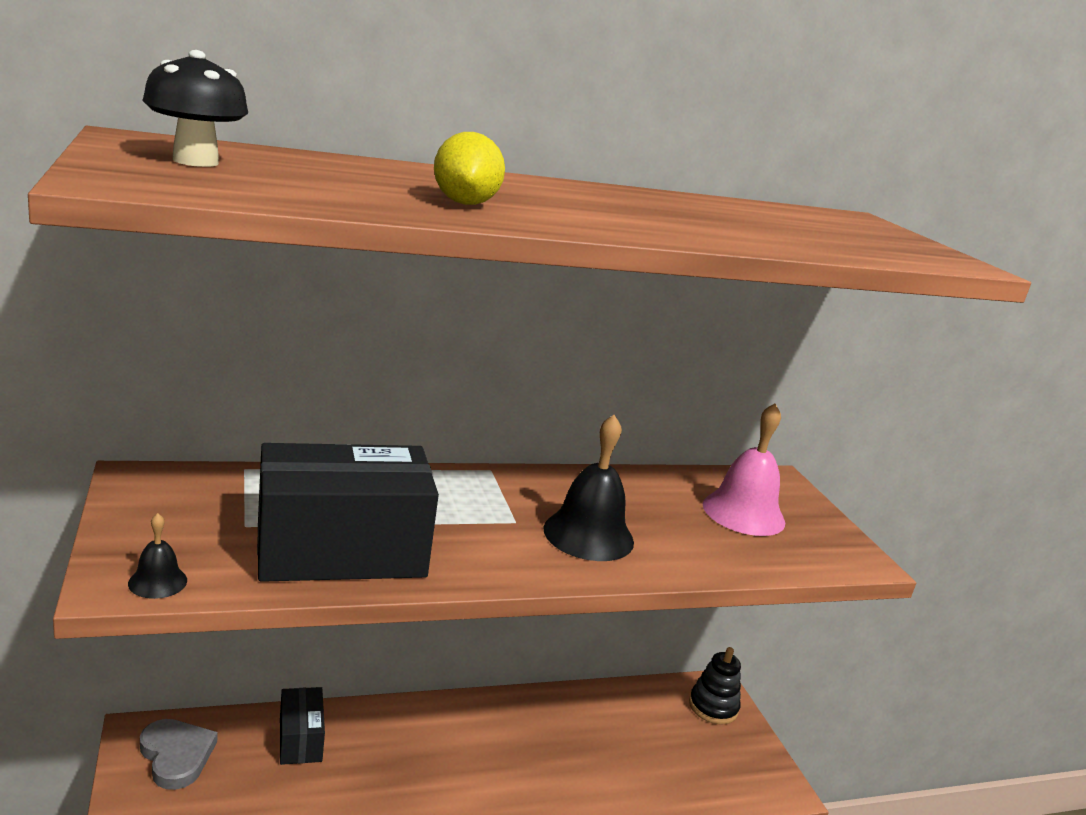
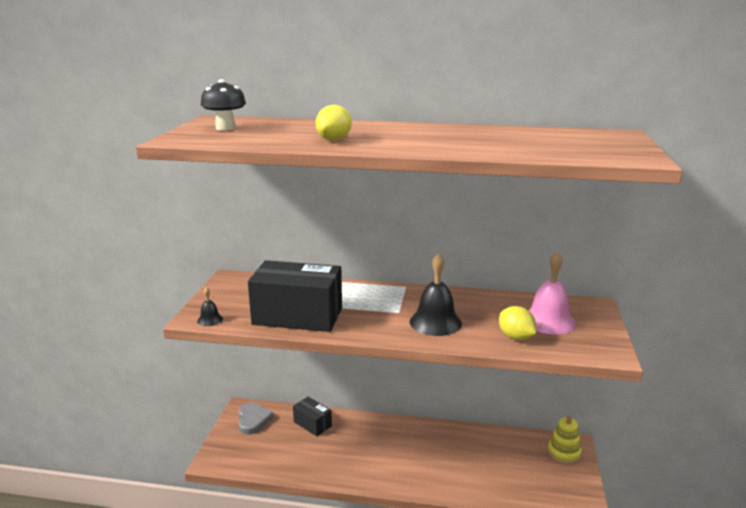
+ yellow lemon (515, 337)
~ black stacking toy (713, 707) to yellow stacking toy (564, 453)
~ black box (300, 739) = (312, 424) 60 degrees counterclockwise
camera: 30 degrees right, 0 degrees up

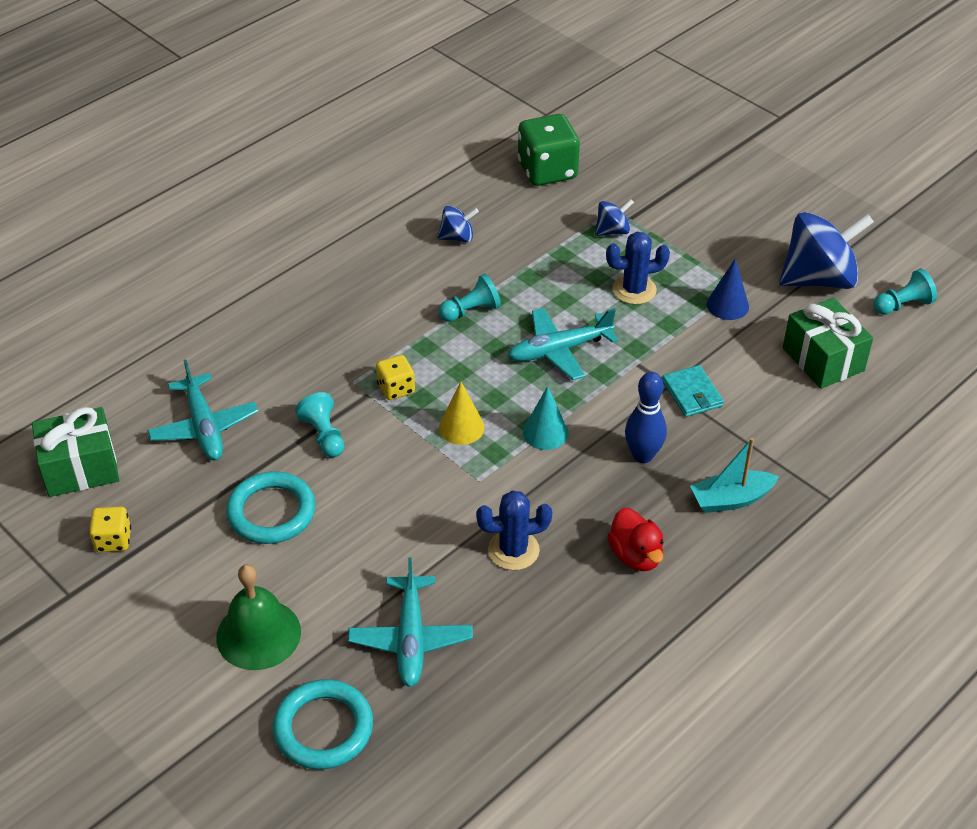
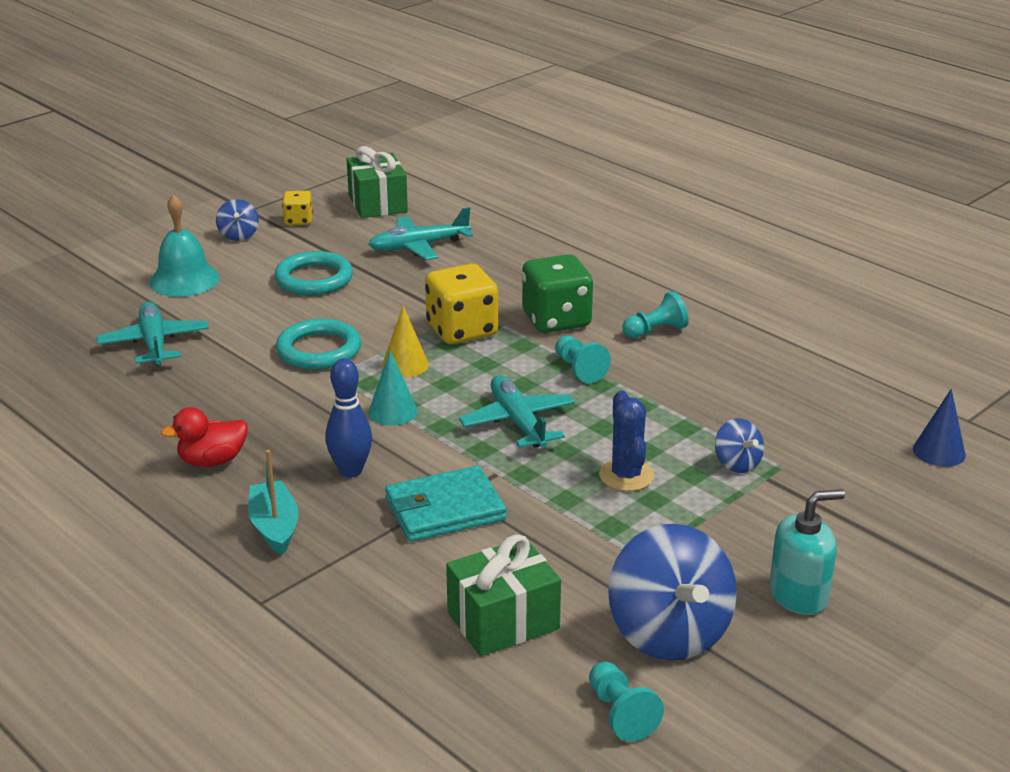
- blue cactus (513, 550)
+ turquoise soap dispenser (799, 595)
~ turquoise ring (323, 728) to (319, 350)
~ turquoise pawn (324, 435) to (655, 331)
~ blue spinning top (457, 237) to (239, 235)
~ green dice (547, 171) to (556, 320)
~ blue cone (727, 305) to (939, 451)
~ green bell (258, 634) to turquoise bell (184, 280)
~ turquoise plane (411, 639) = (154, 343) 75 degrees clockwise
~ yellow dice (396, 389) = (462, 330) x1.87
~ turquoise wallet (692, 393) = (444, 509) x1.55
camera: 90 degrees right, 15 degrees down

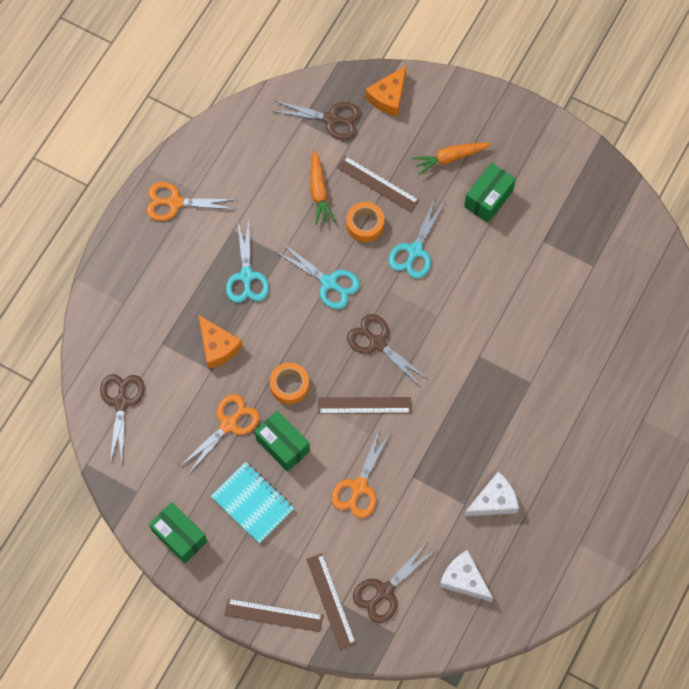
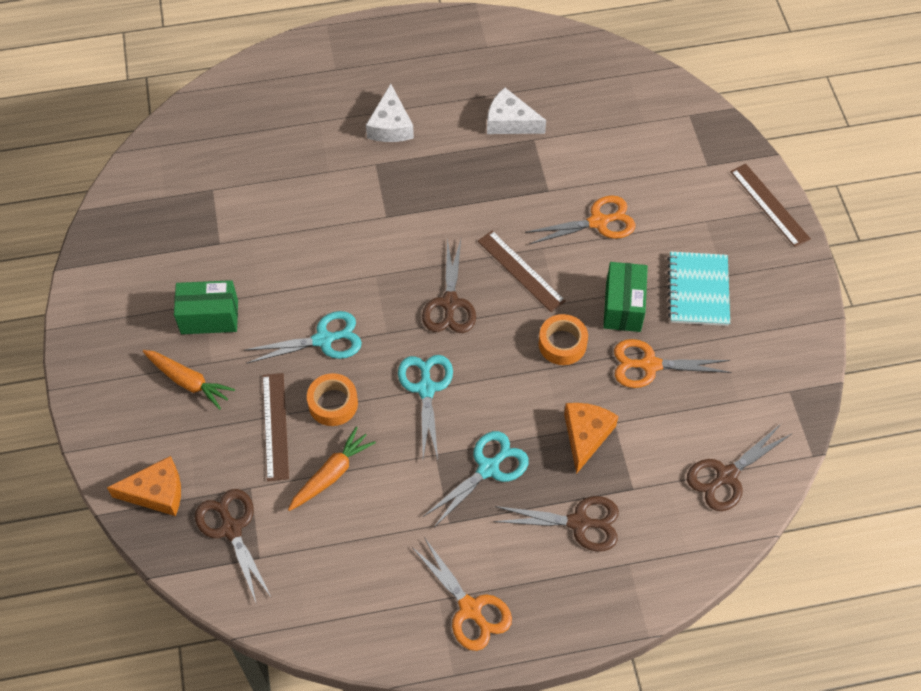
- green box (179, 536)
- brown ruler (330, 601)
~ brown scissors (384, 591) to (579, 523)
~ white cheese (464, 579) to (390, 125)
camera: 130 degrees left, 10 degrees down

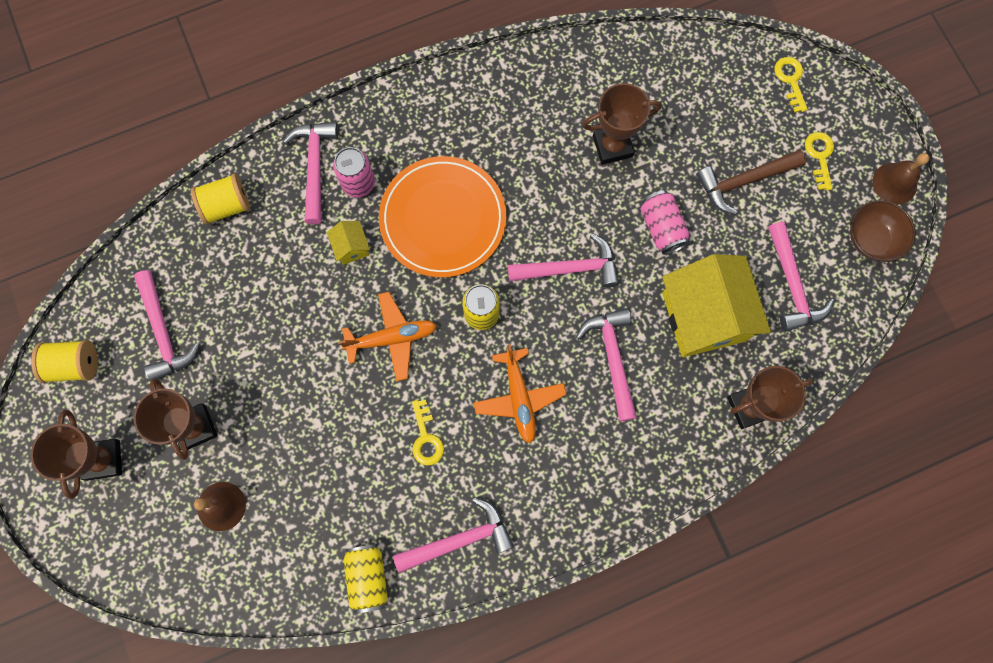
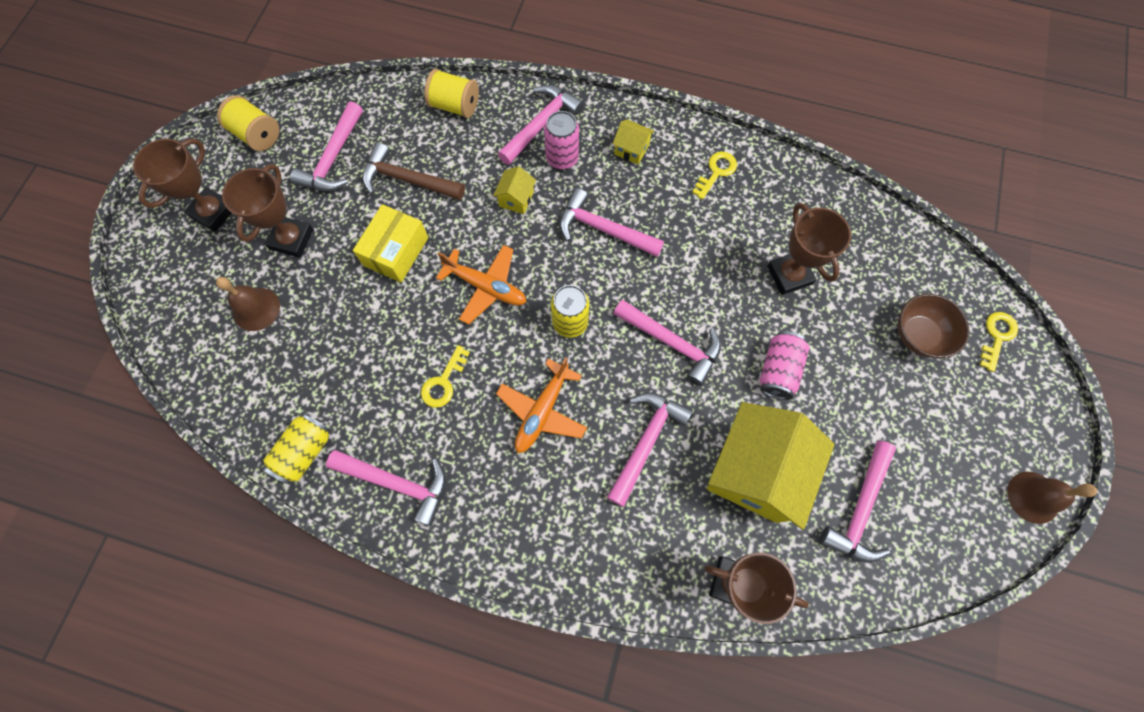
+ yellow box (396, 251)
+ yellow house (631, 149)
~ brown hammer (744, 181) to (407, 180)
~ yellow key (819, 156) to (716, 172)
~ brown bowl (871, 239) to (918, 335)
~ orange plate (443, 218) to pink hammer (603, 229)
~ brown trophy (612, 146) = (789, 275) 45 degrees clockwise
camera: 40 degrees right, 5 degrees down

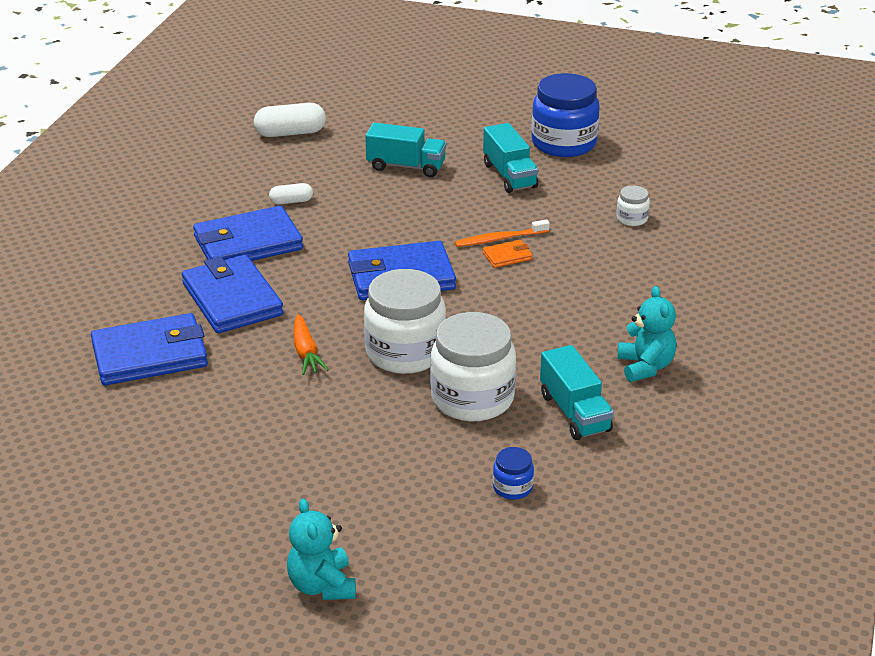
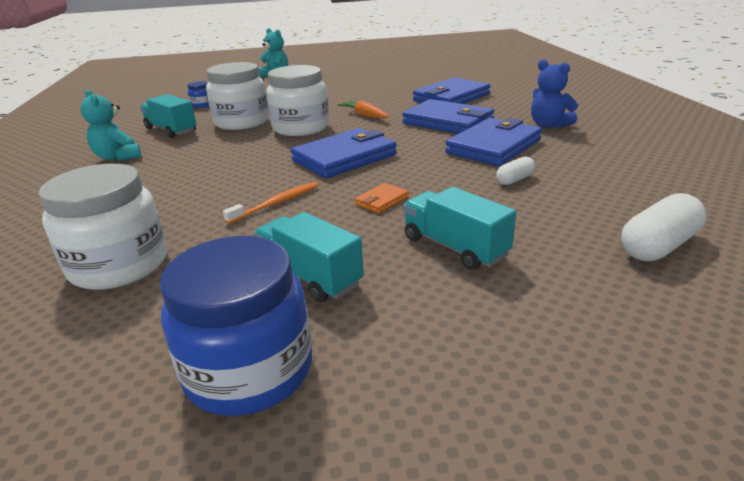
+ blue teddy bear (548, 125)
~ orange wallet (507, 256) to (381, 201)
~ turquoise truck (406, 166) = (454, 247) 60 degrees clockwise
~ white jar (632, 219) = (119, 265) x2.23
camera: 155 degrees right, 5 degrees down

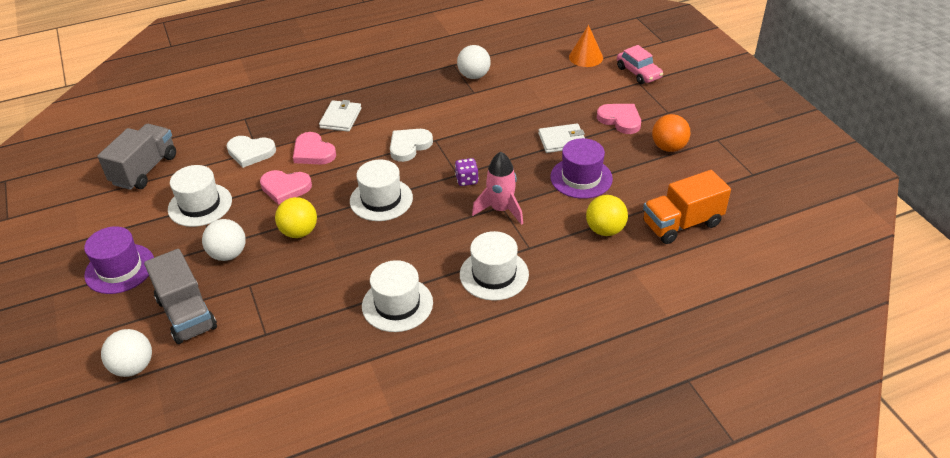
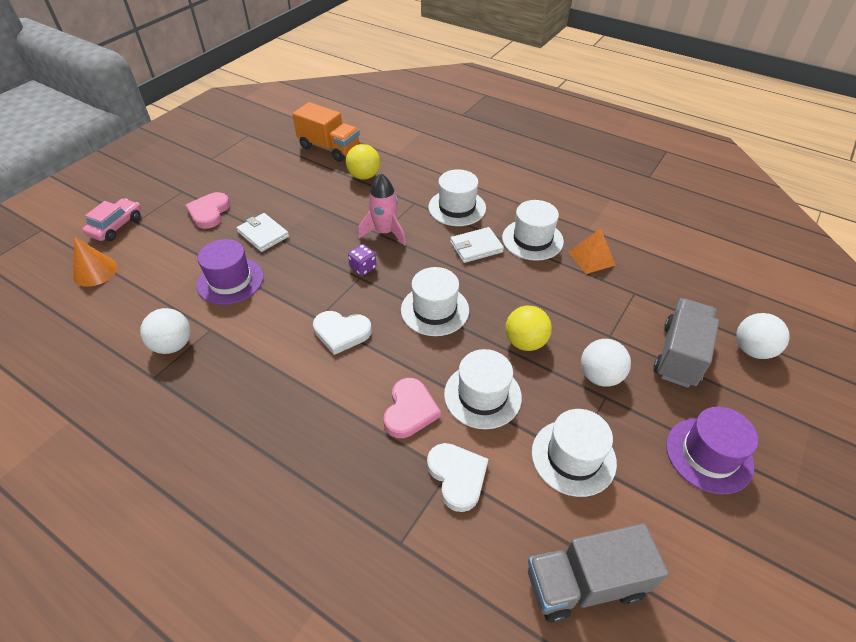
- orange ball (668, 147)
+ orange pyramid (591, 258)
~ white wallet (341, 118) to (476, 247)
~ purple hat (581, 178) to (230, 281)
~ pink heart (285, 188) to white hat (482, 395)
camera: 125 degrees left, 5 degrees up

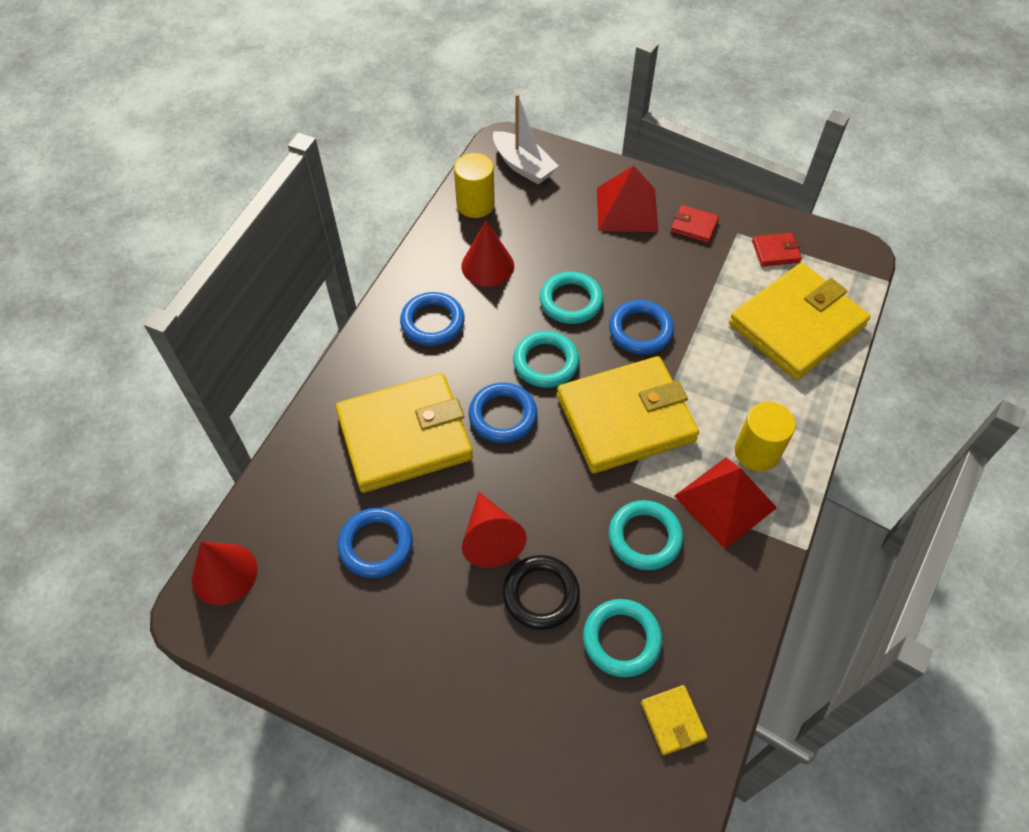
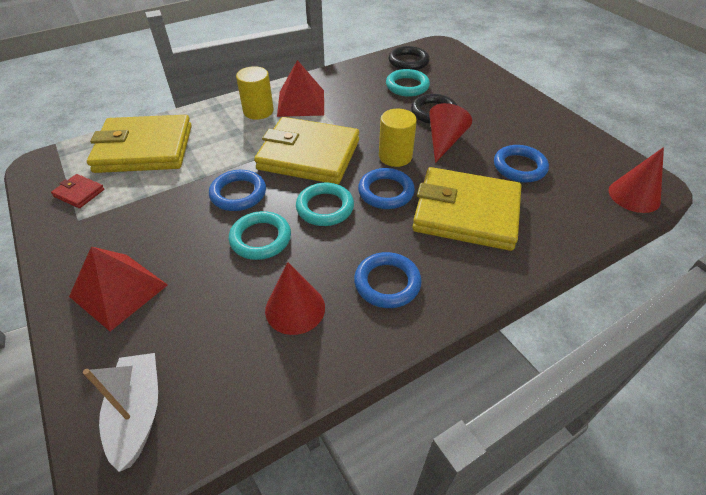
- turquoise ring (644, 537)
- red wallet (694, 226)
~ yellow cylinder (475, 204) to (395, 156)
~ yellow wallet (673, 721) to black ring (408, 62)
camera: 145 degrees left, 10 degrees down

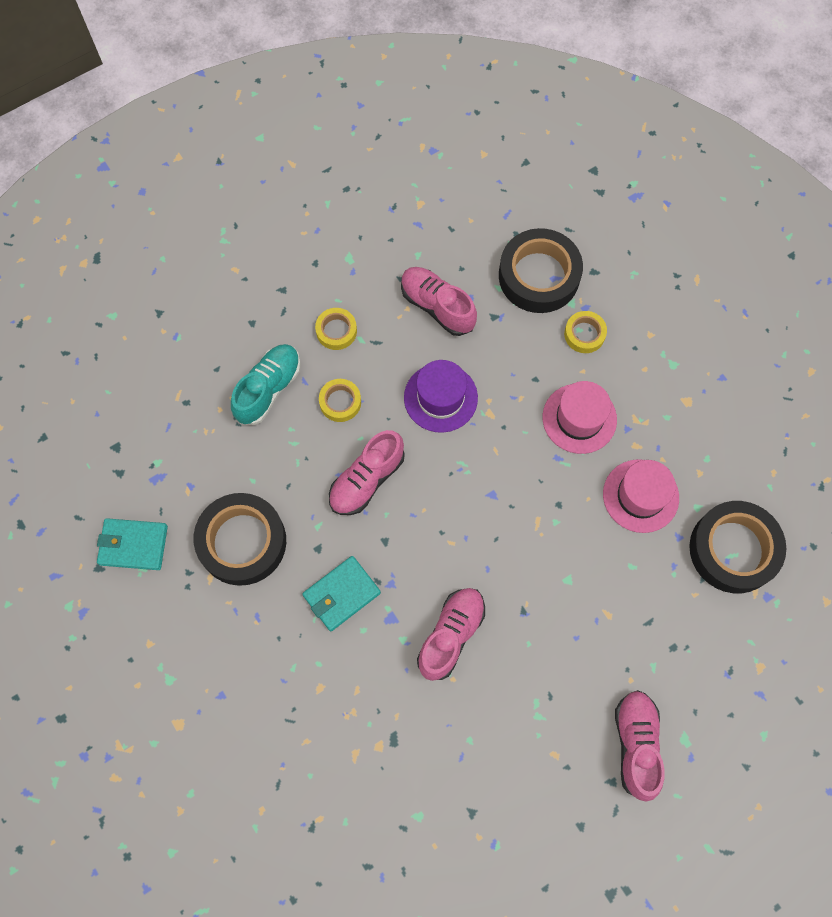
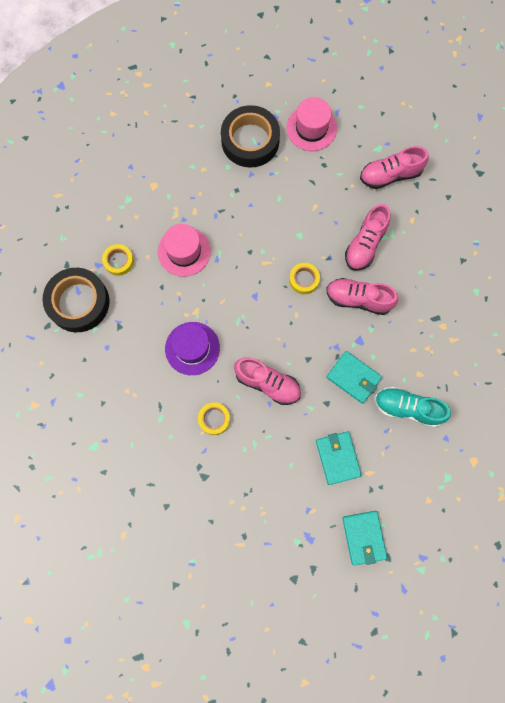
~ turquoise shoe (268, 389) to (407, 408)
~ yellow tape (336, 331) to (304, 279)
~ pink shoe (437, 306) to (365, 244)
~ pink hat (640, 496) to (311, 128)
~ black tape (242, 542) to turquoise wallet (338, 458)
camera: 105 degrees left, 5 degrees up

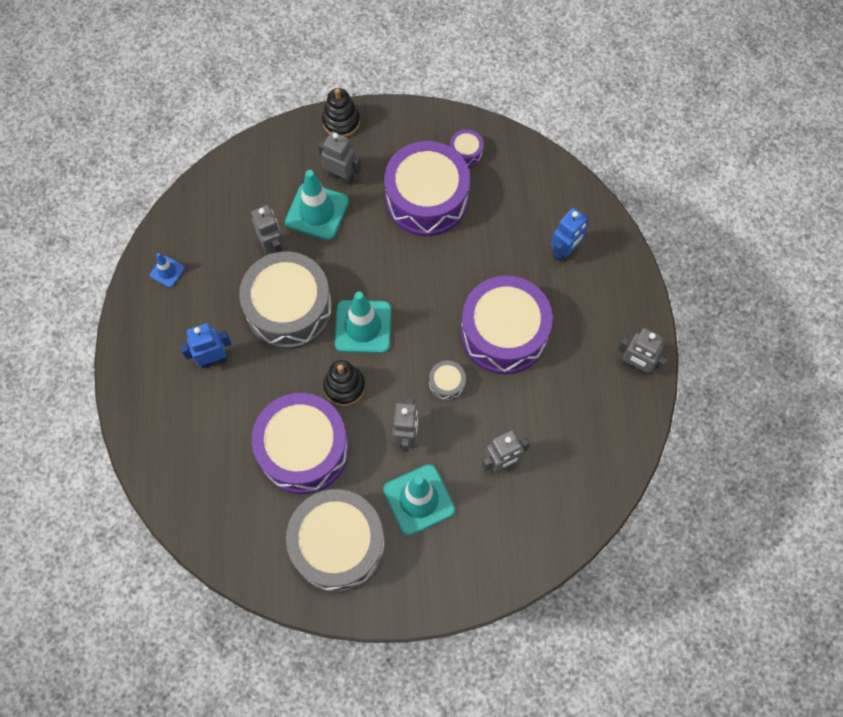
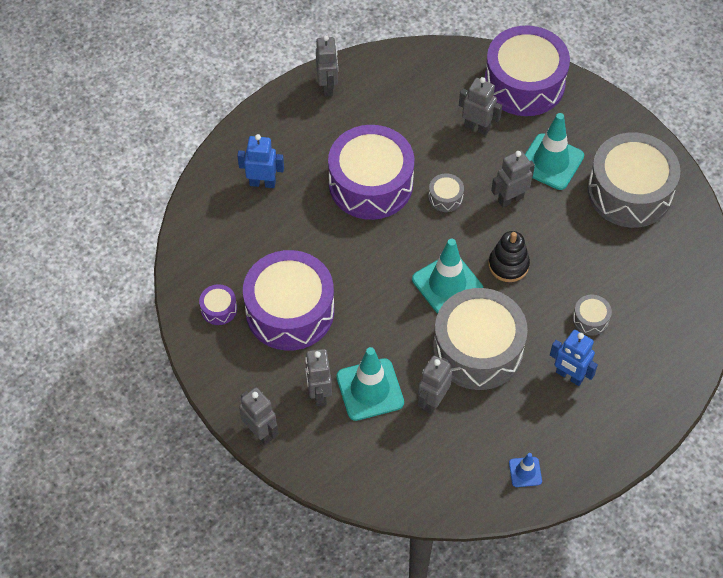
+ grey drum (590, 319)
~ purple drum (303, 449) to (524, 83)
~ black stacking toy (341, 121) to grey robot (260, 432)
camera: 125 degrees left, 10 degrees down

